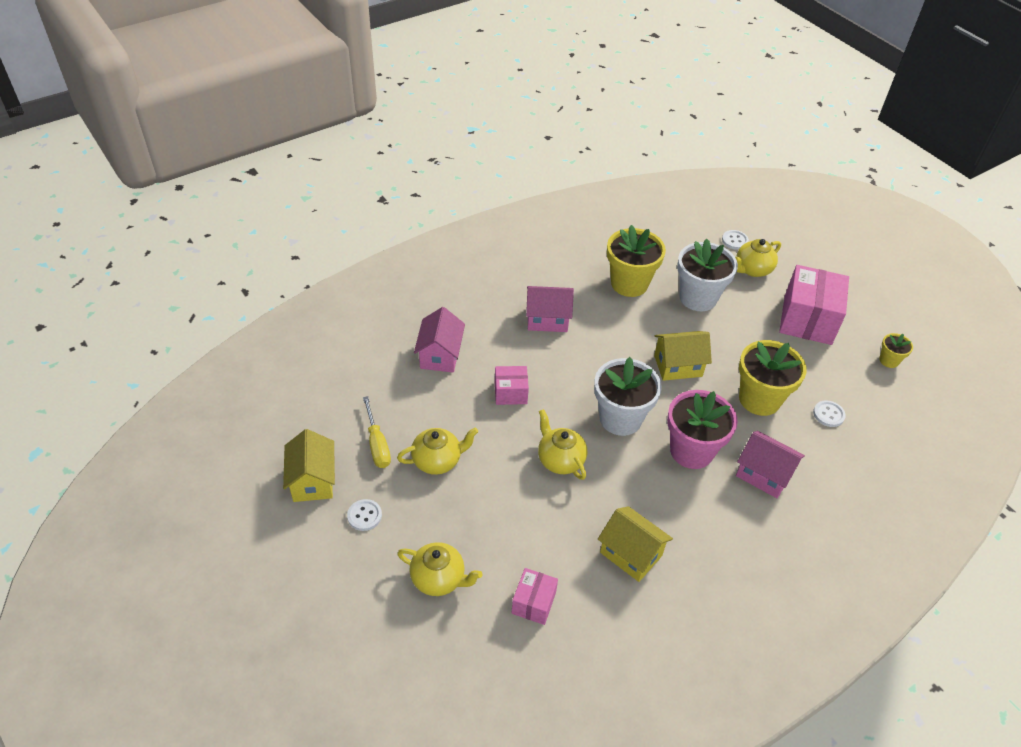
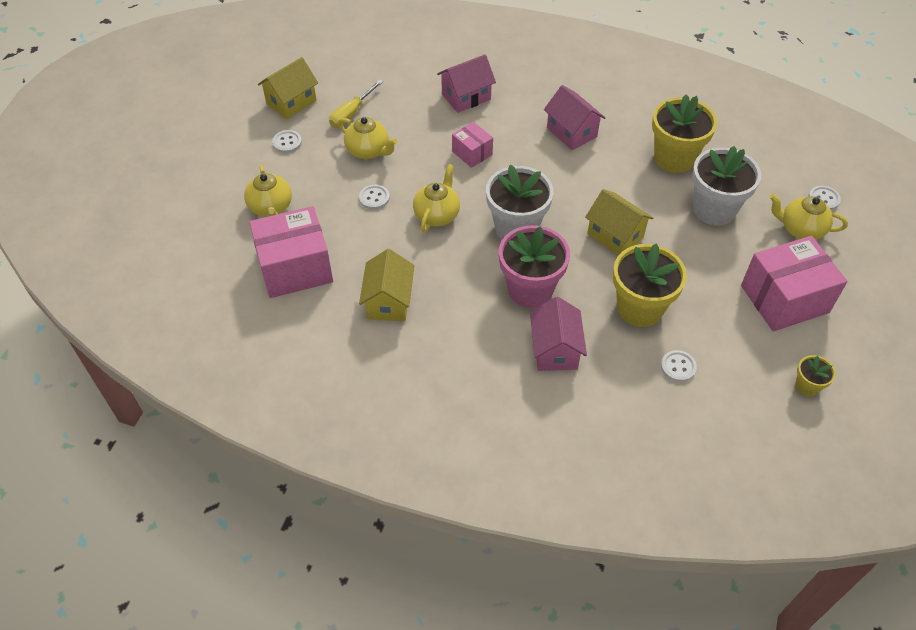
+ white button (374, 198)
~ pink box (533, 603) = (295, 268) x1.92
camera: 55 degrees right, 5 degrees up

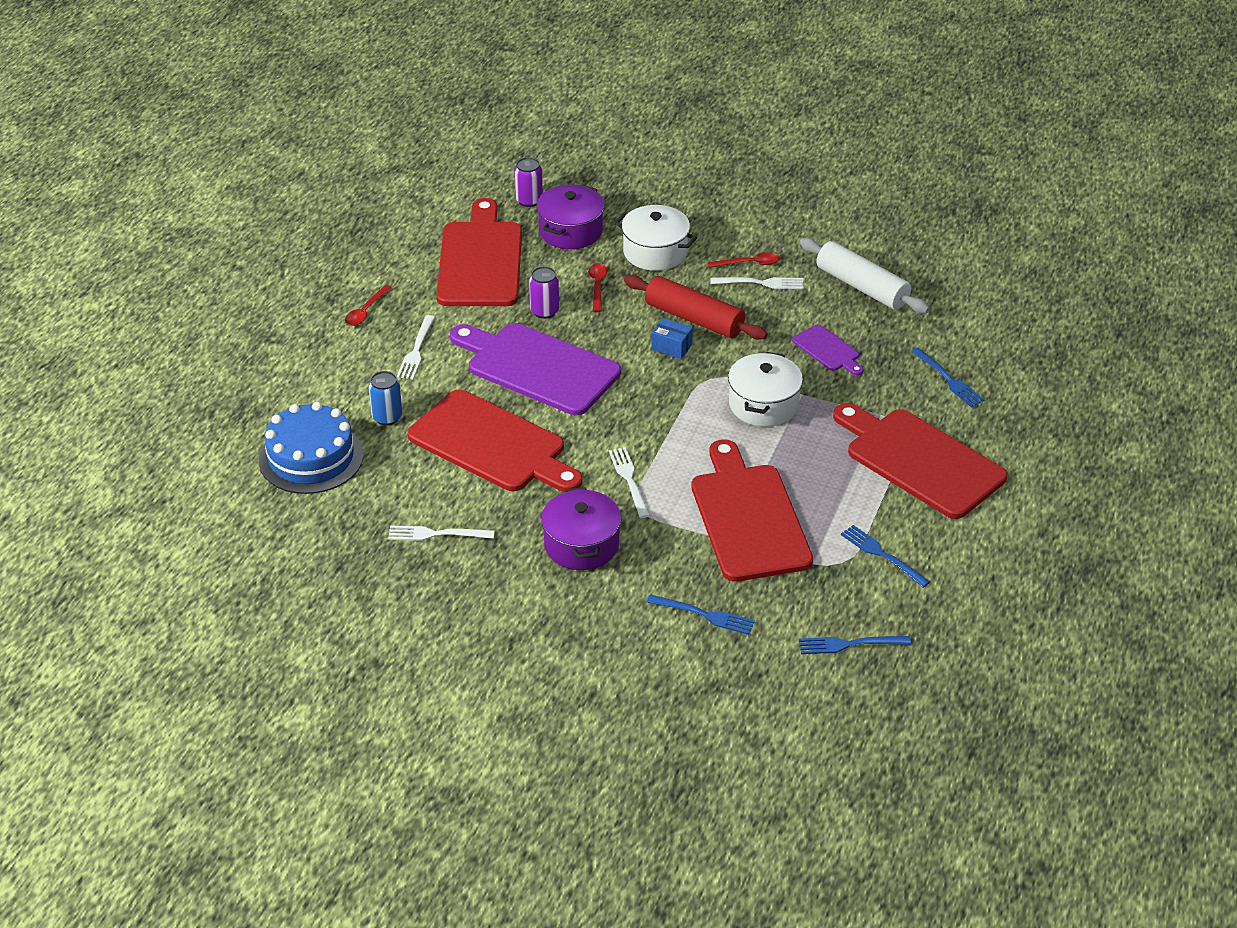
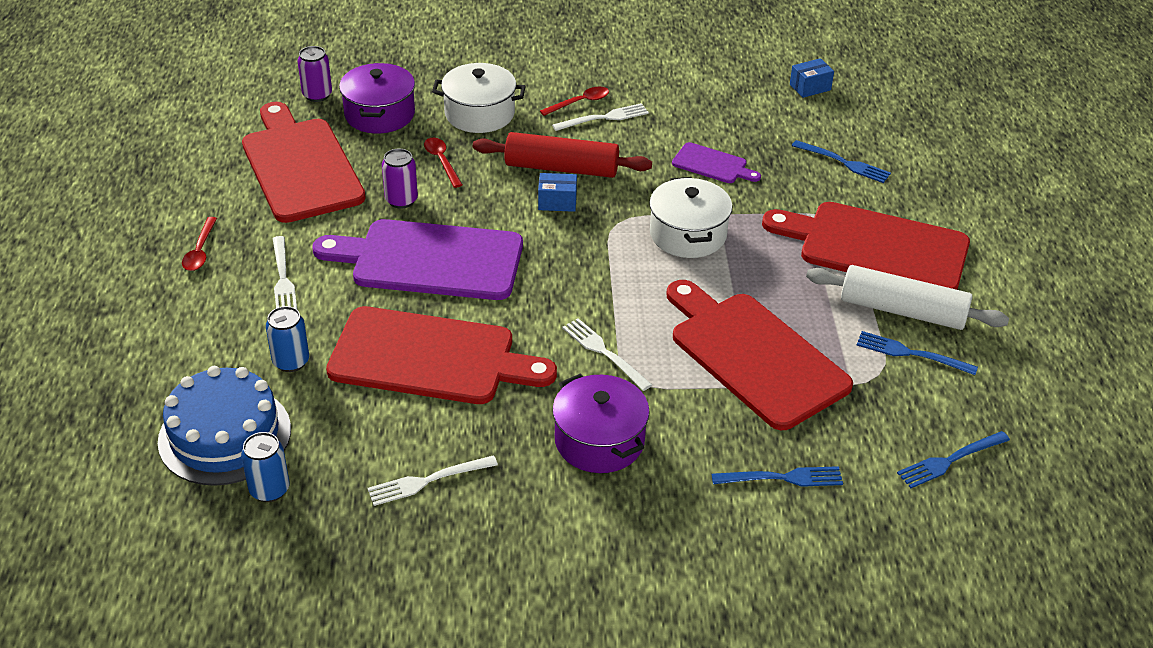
+ blue can (269, 489)
+ blue box (810, 87)
~ white rolling pin (862, 287) to (902, 311)
camera: 25 degrees left, 0 degrees up

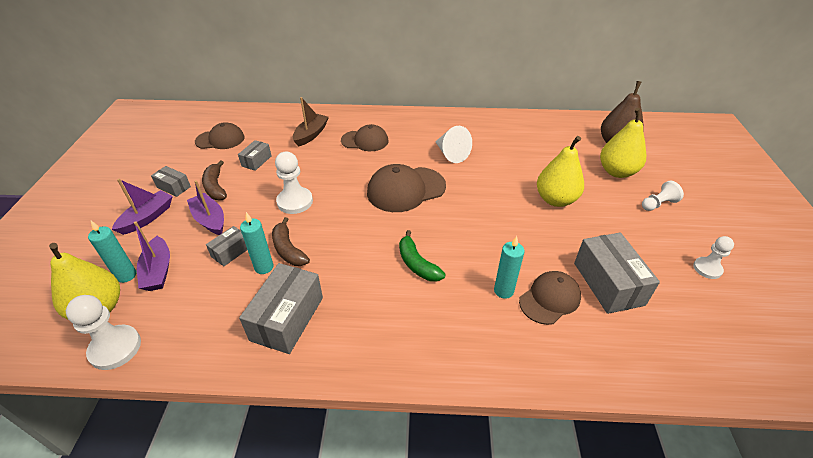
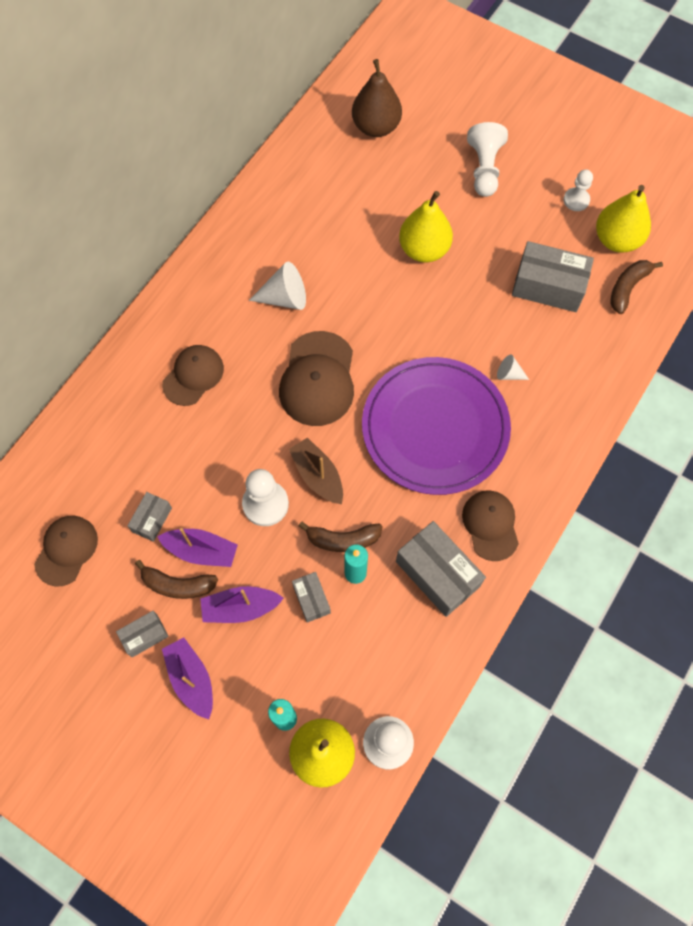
+ brown banana (627, 288)
~ purple boat (158, 271) to (201, 551)
~ brown boat (311, 134) to (318, 475)
~ brown cap (550, 299) to (490, 525)
~ yellow pear (617, 172) to (616, 240)
~ green banana (417, 264) to purple plate (435, 427)
~ turquoise candle (503, 291) to white cone (509, 374)
~ grey box (256, 161) = (152, 520) 60 degrees clockwise
~ white pawn (658, 204) = (484, 168) x1.56
camera: 60 degrees left, 25 degrees up

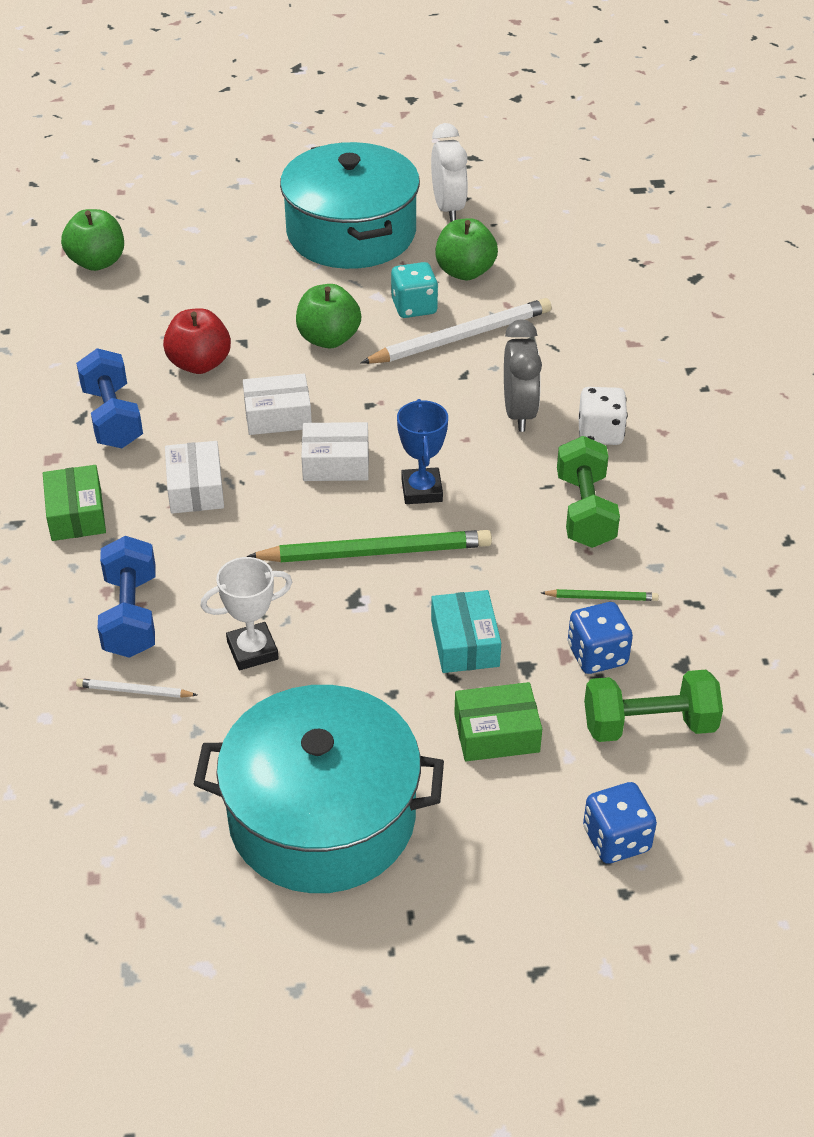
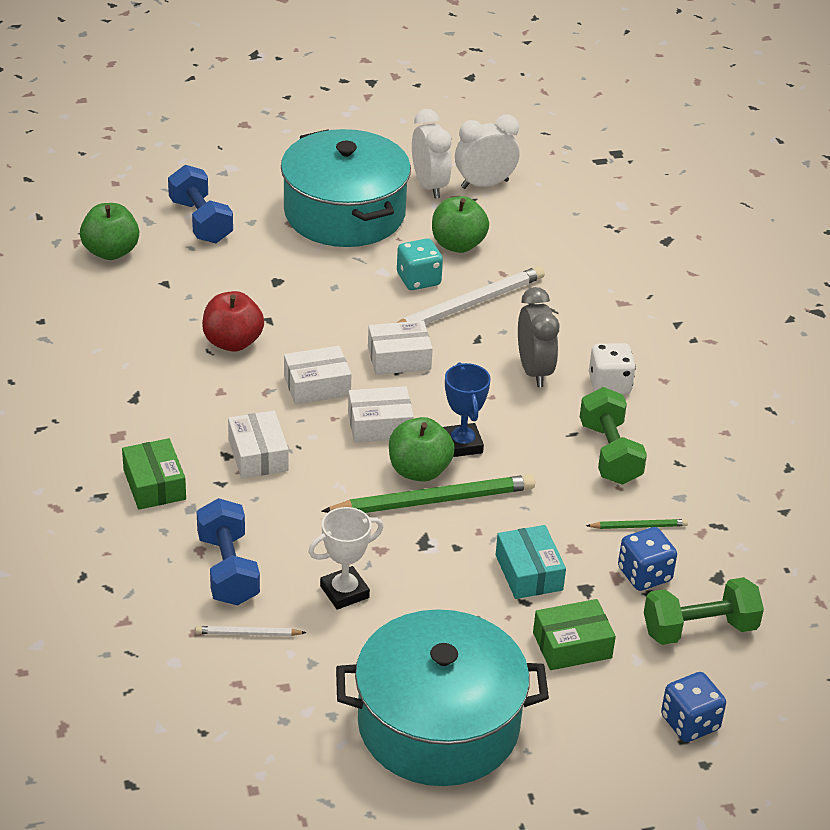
+ white box (399, 358)
+ white clock (484, 184)
~ blue dumbbell (112, 418) to (201, 221)
~ green apple (328, 339) to (419, 470)
camera: 10 degrees left, 5 degrees down

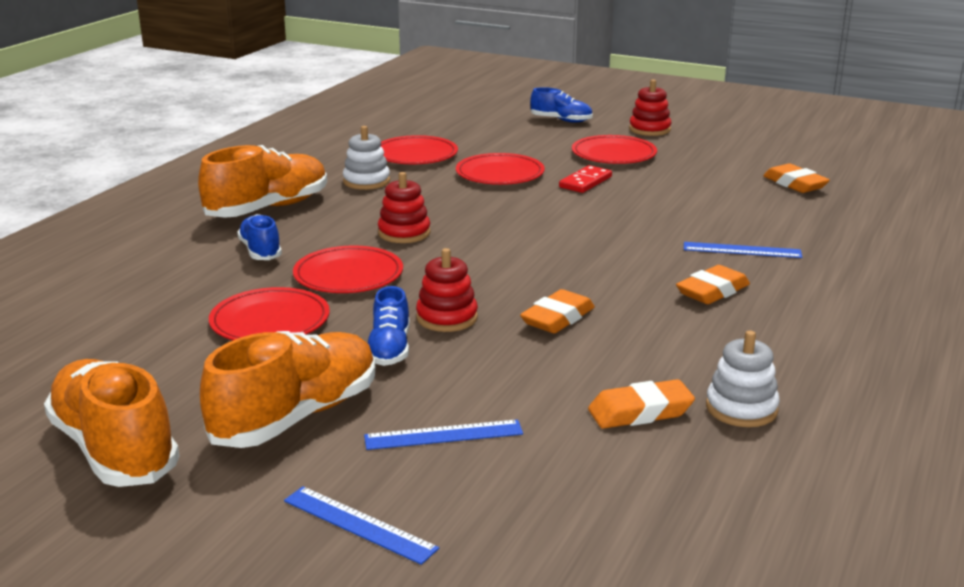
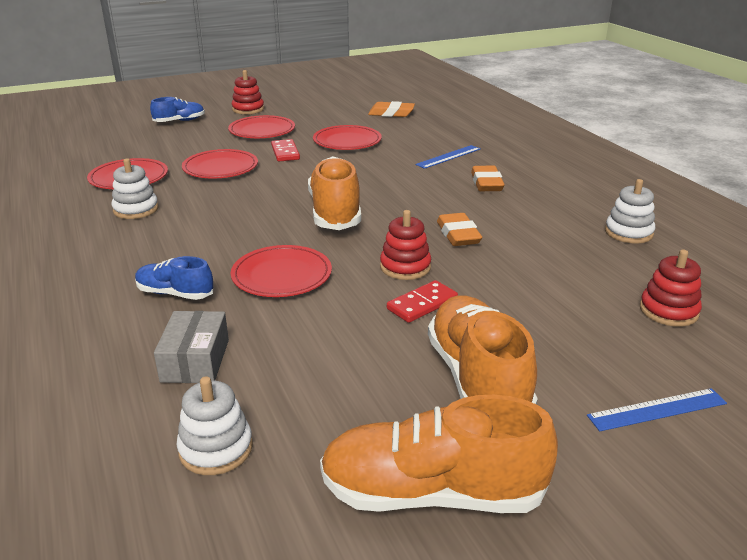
- blue ruler (443, 435)
- orange eraser (640, 412)
+ grey box (195, 360)
+ white stacking toy (216, 448)
~ orange shoe (268, 209) to (335, 212)
~ red plate (270, 321) to (347, 141)
~ red stacking toy (404, 233) to (668, 311)
~ blue shoe (389, 349) to red domino (422, 304)
camera: 50 degrees left, 5 degrees up

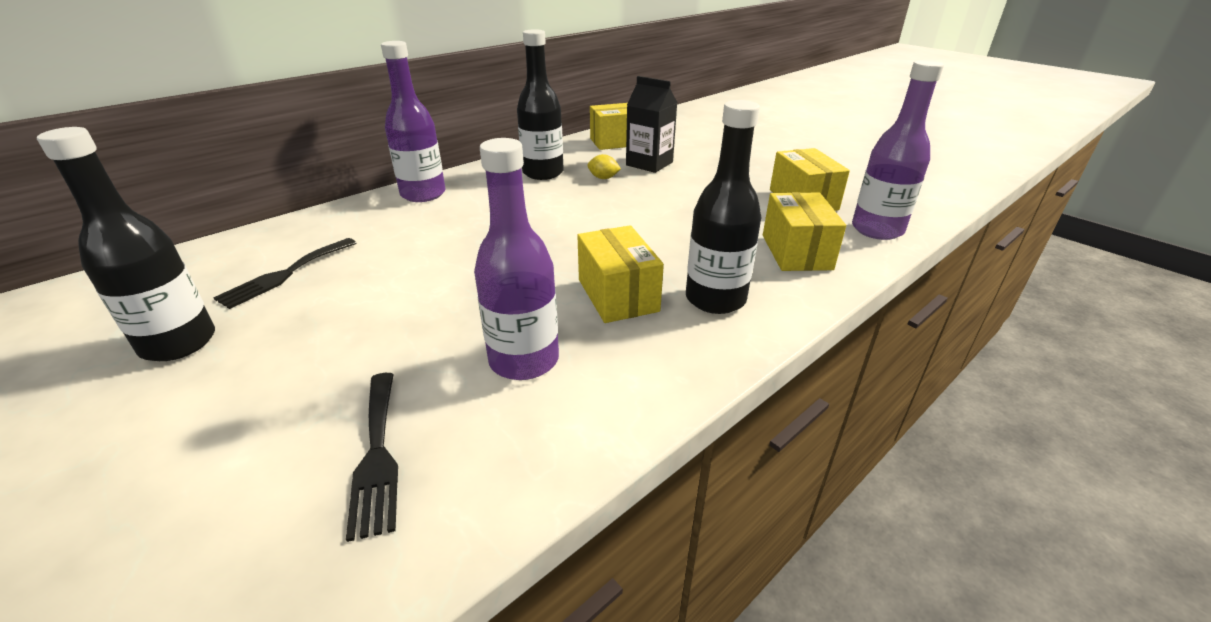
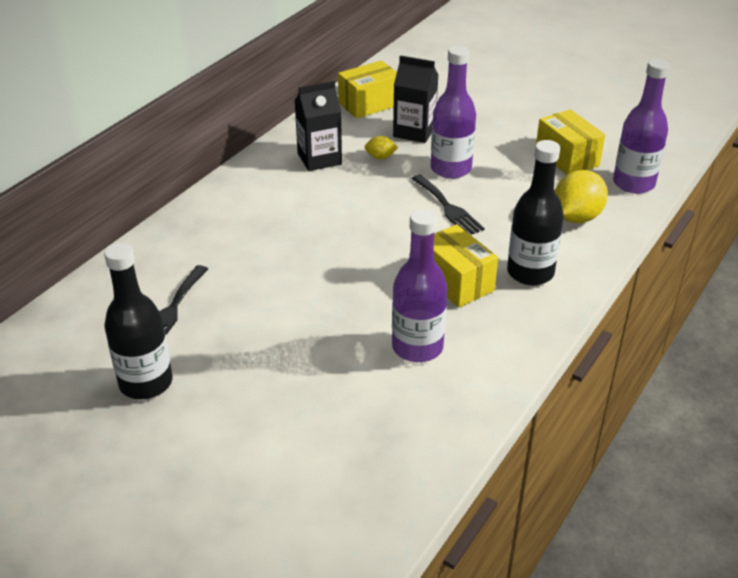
~ black fork (377, 454) to (448, 207)
~ purple bottle (423, 194) to (451, 169)
~ black bottle (543, 173) to black carton (319, 159)
~ yellow box (796, 252) to yellow lemon (576, 217)
camera: 15 degrees left, 5 degrees up

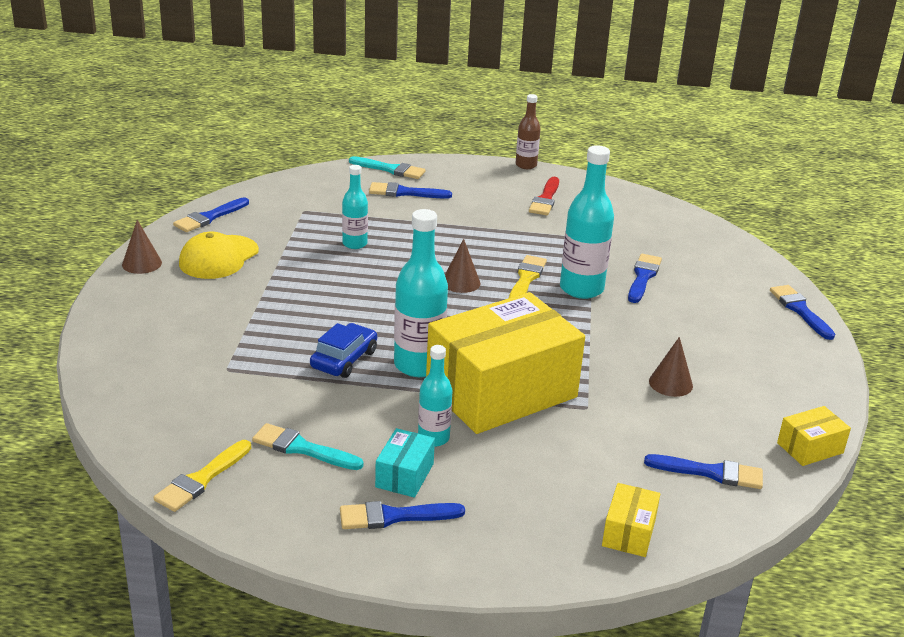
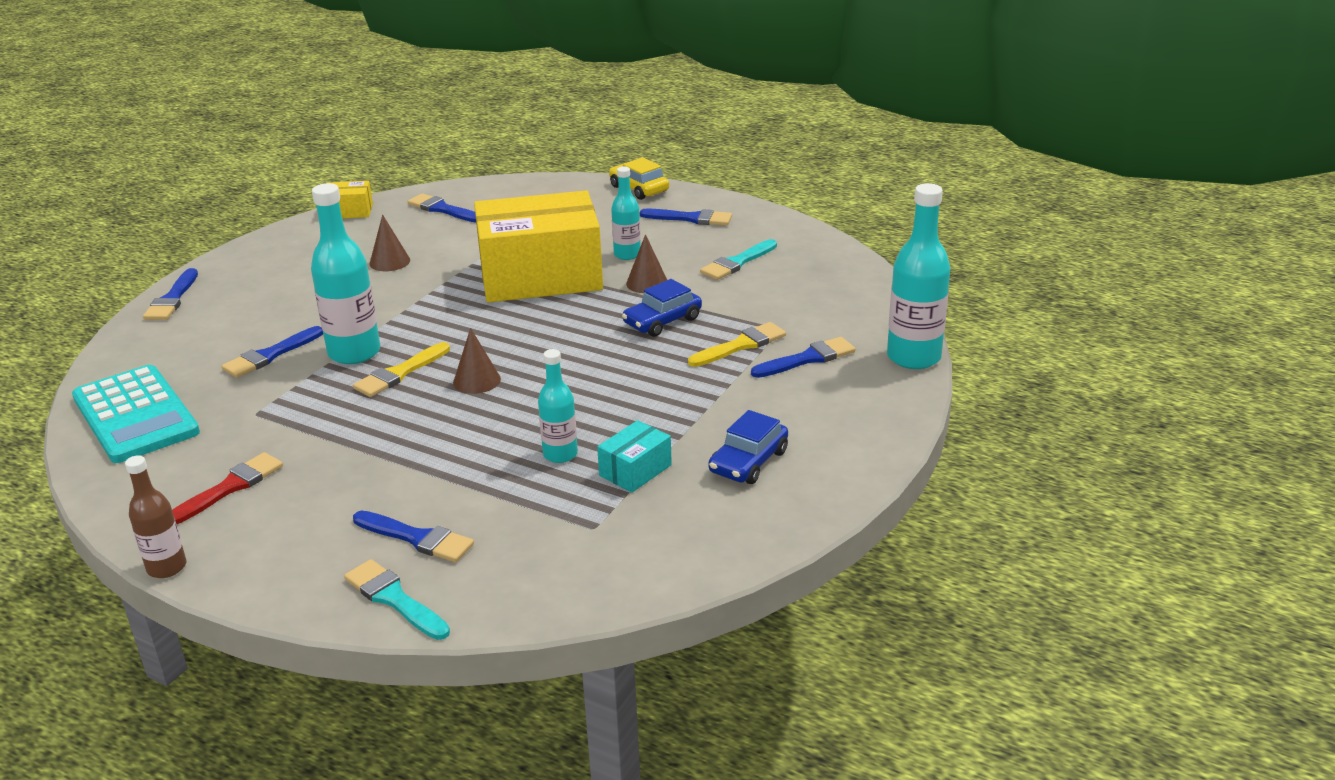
- yellow box (629, 532)
+ turquoise calculator (135, 415)
+ yellow car (639, 189)
~ brown cone (142, 263) to (647, 283)
~ yellow brush (201, 479) to (741, 345)
~ blue brush (209, 217) to (807, 359)
~ turquoise box (404, 475) to (635, 470)
~ turquoise bottle (418, 365) to (913, 357)
~ yellow cap (219, 257) to blue car (748, 462)
~ turquoise brush (302, 448) = (737, 263) 90 degrees clockwise
camera: 155 degrees left, 0 degrees up

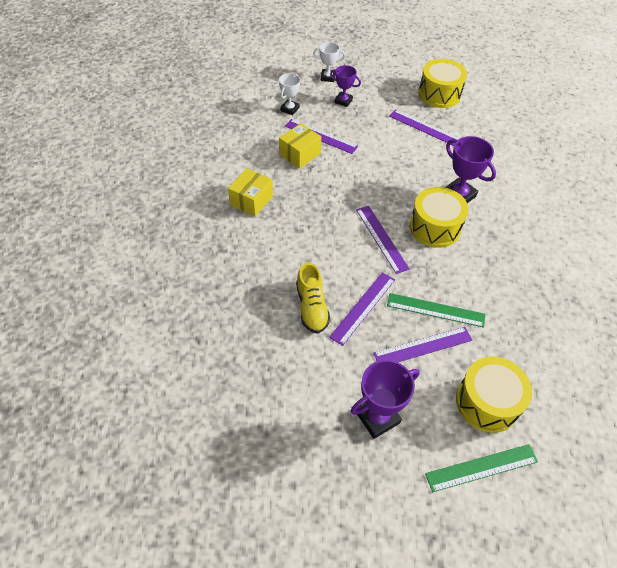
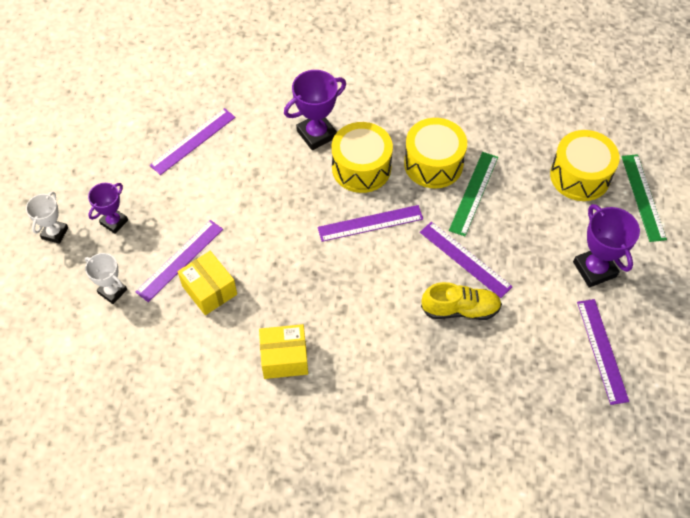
~ purple ruler (423, 346) to (602, 350)
~ yellow drum (439, 94) to (433, 164)
~ yellow box (251, 200) = (284, 358) 45 degrees counterclockwise
camera: 80 degrees left, 5 degrees up

